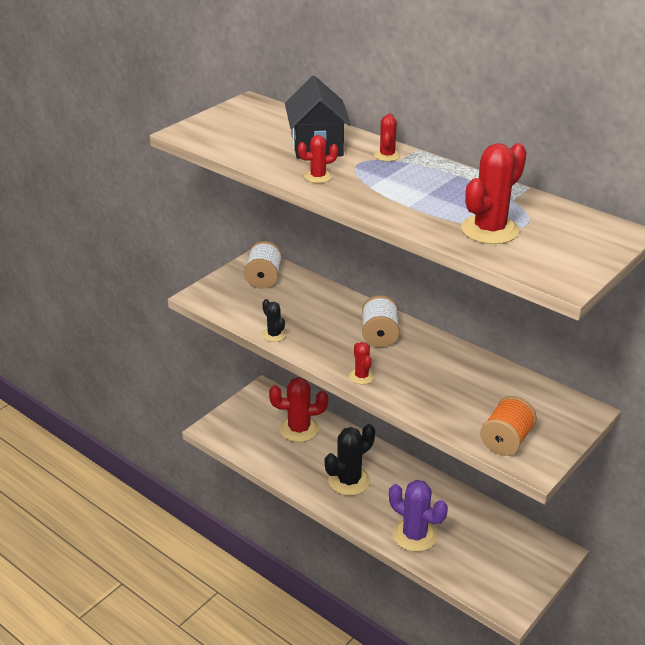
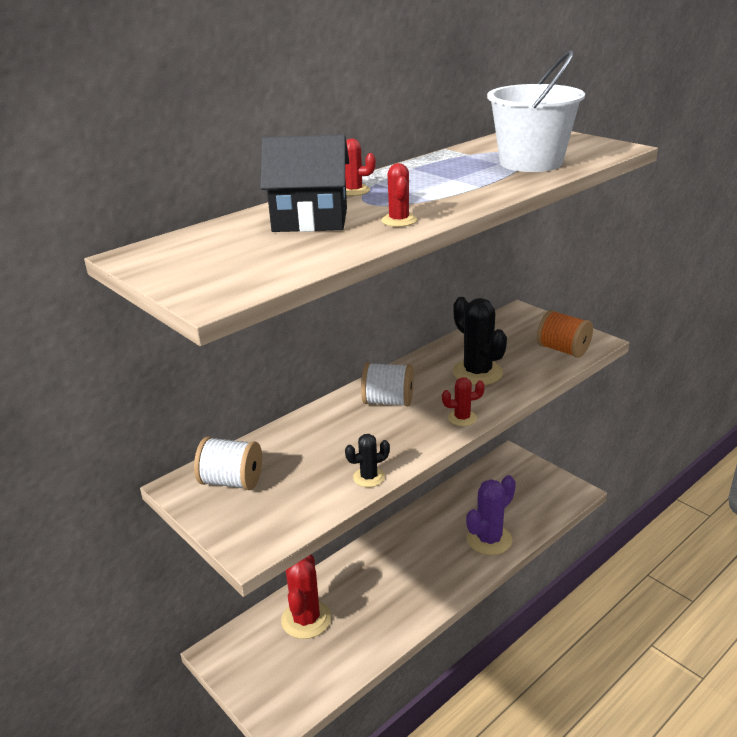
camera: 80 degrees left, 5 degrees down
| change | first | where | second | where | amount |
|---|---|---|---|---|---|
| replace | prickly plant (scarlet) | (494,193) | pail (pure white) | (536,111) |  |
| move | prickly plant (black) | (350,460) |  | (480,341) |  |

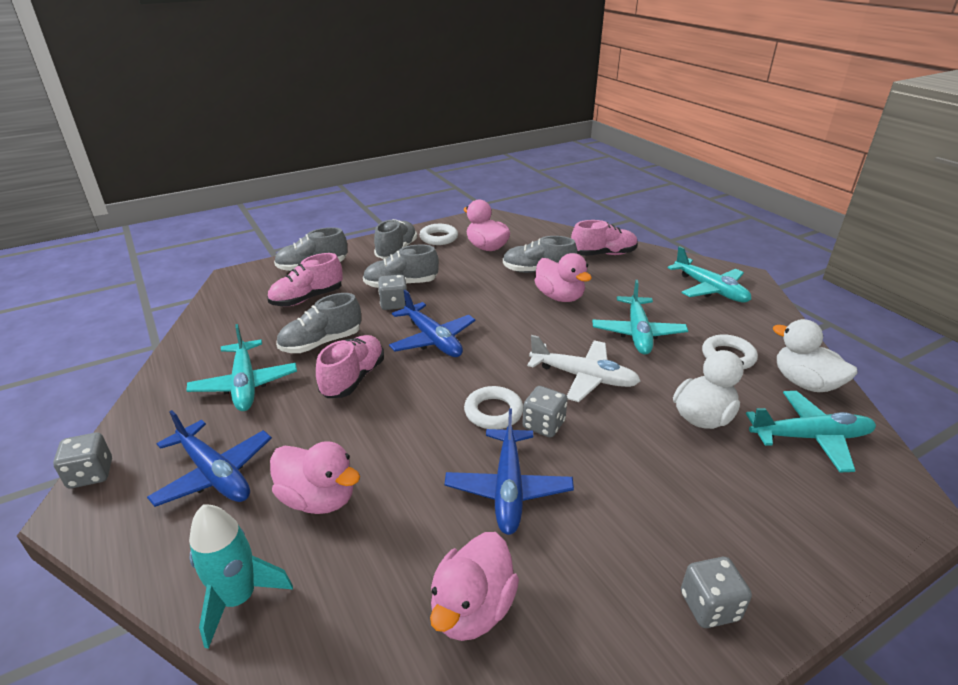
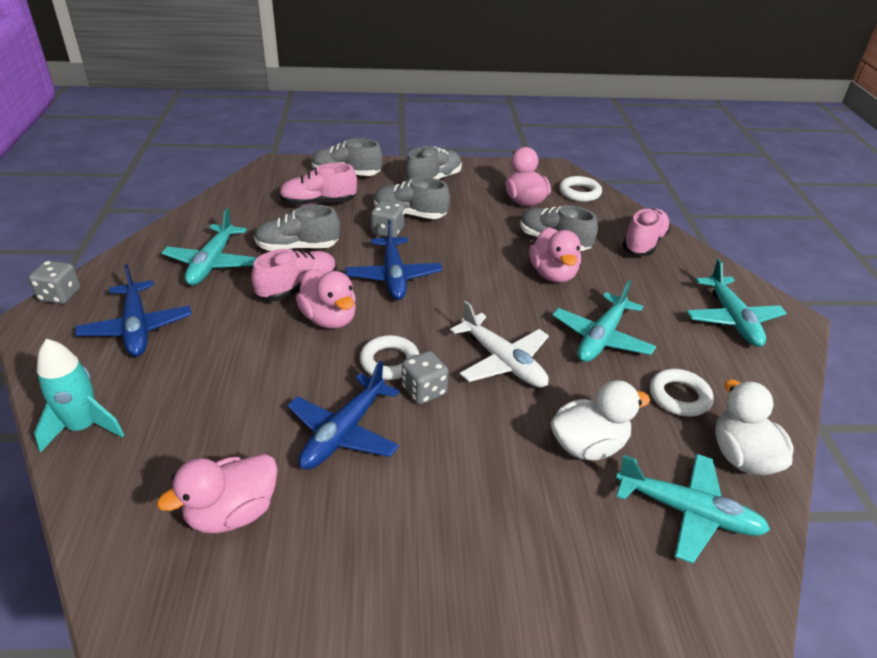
camera: 25 degrees right, 5 degrees up
| change | first | where | second | where | amount |
|---|---|---|---|---|---|
| rotate | lace-up shoe (rosy) | (604,238) |  | (646,232) | 75 degrees counterclockwise |
| move | ring (pure white) | (439,234) |  | (580,189) |  |
| move | toy duck (rosy) | (315,478) |  | (326,299) |  |
| delete | die (ash-grey) | (716,592) |  |  |  |

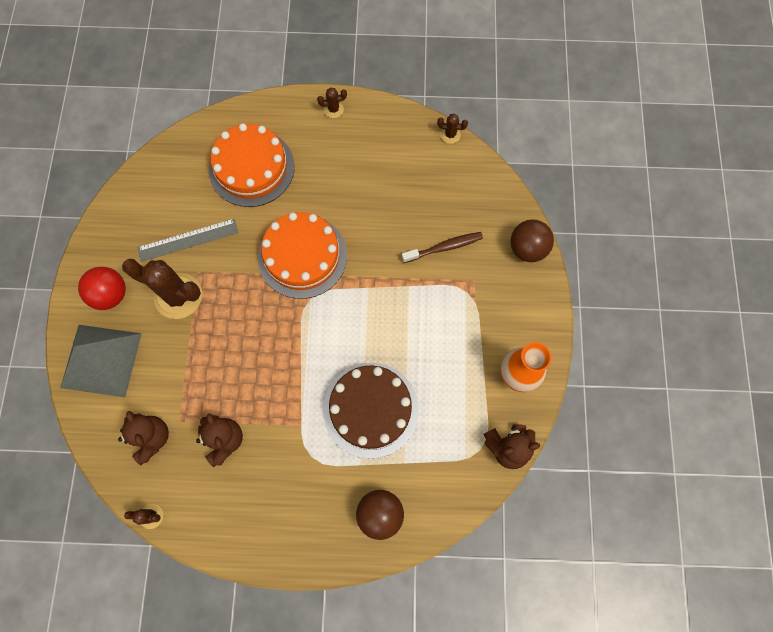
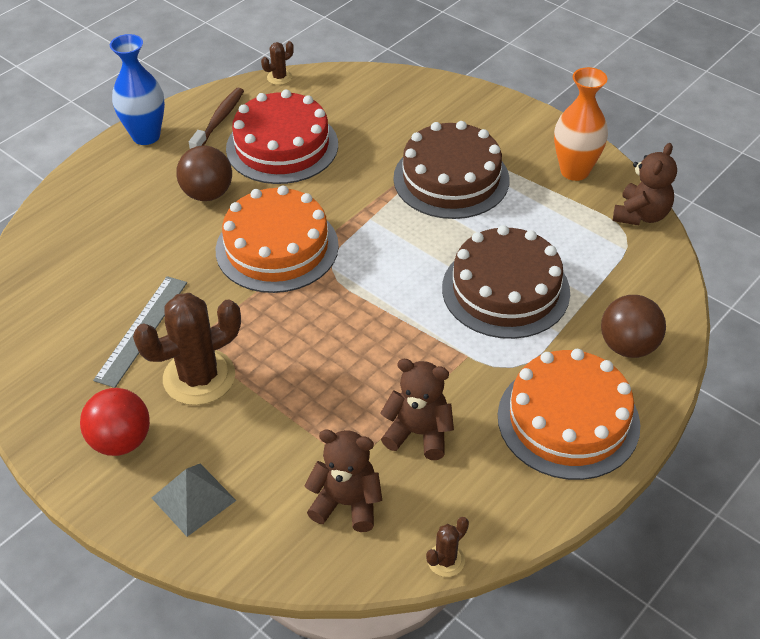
camera: 50 degrees left, 25 degrees down
| change | first | where | second | where | amount |
|---|---|---|---|---|---|
| replace | prickly plant (dark brown) | (332,102) | flower vase (blue) | (137,89) |  |
| move | cake (orange) | (252,165) |  | (569,414) |  |
| move | sphere (dark brown) | (532,240) |  | (204,173) |  |
| move | dental brush (dark brown) | (442,247) |  | (216,118) |  |
| resize | pyramid (ash-grey) | (101,361) |  | (194,500) | x0.58 |
| insert |  |  | cake (scarlet) | (282,137) |  |
| insert |  |  | cake (dark brown) | (451,170) |  |

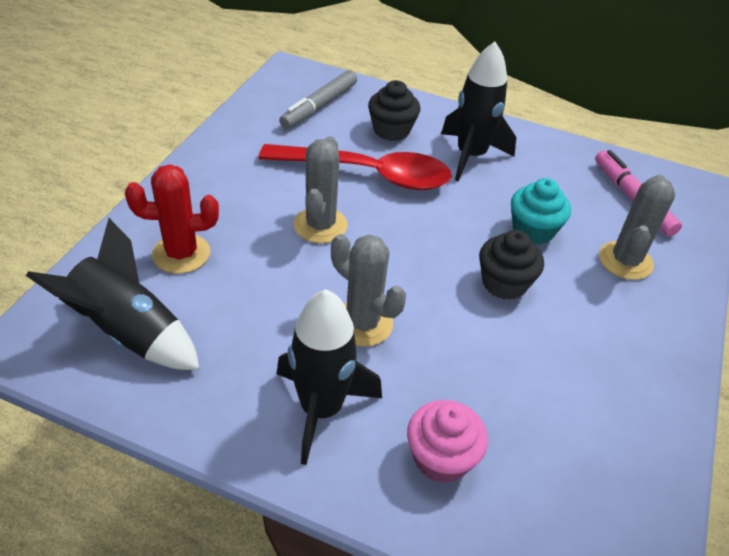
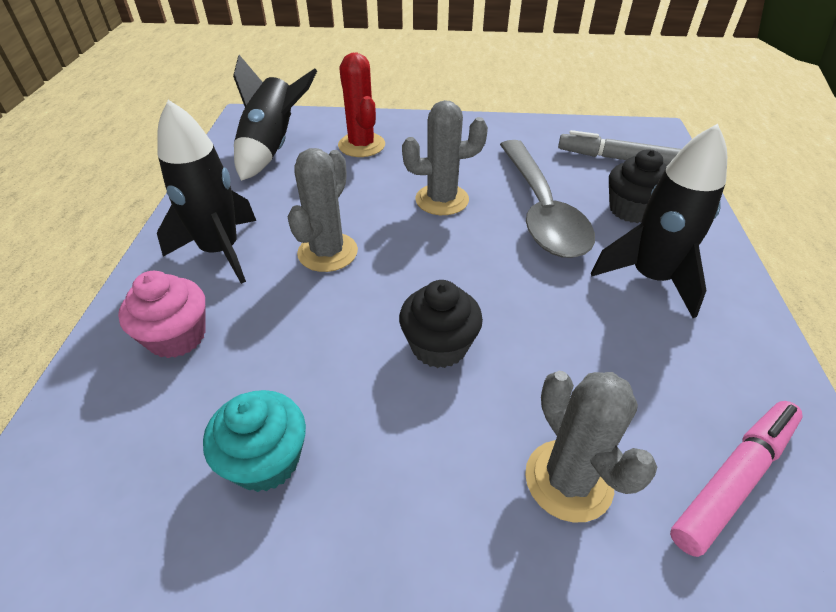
camera: 75 degrees right, 0 degrees up
| change | first | where | second | where | amount |
|---|---|---|---|---|---|
| recolor | tablespoon (scarlet) | (355,167) | tablespoon (ash-grey) | (547,199) |  |
| rotate | prickly plant (ash-grey) | (637,227) |  | (591,446) | 60 degrees clockwise |
| move | muffin (aqua) | (541,211) |  | (254,441) |  |

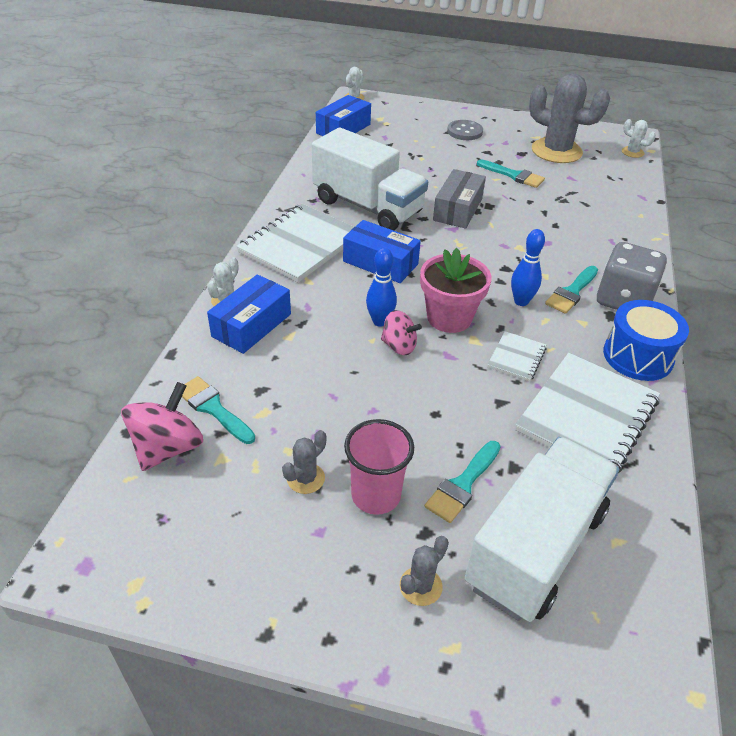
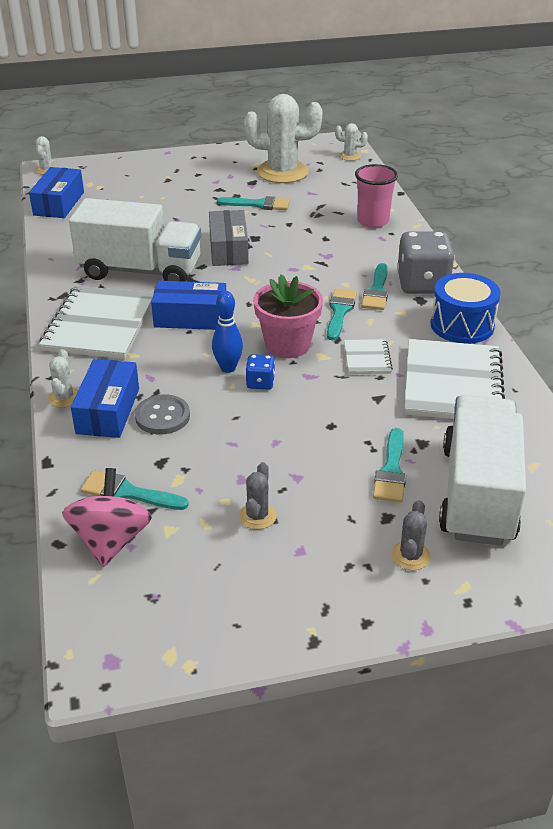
camera: 25 degrees left, 5 degrees down
| change | first | where | second | where | amount |
|---|---|---|---|---|---|
| recolor | prickly plant (ash-grey) | (569,118) | prickly plant (pure white) | (283,138) |  |
| move | sewing button (ash-grey) | (465,130) |  | (162,414) |  |
| replace | tenpin (blue) | (528,267) | brush (aqua) | (342,314) |  |
| replace | toy top (rosy) | (401,332) | die (blue) | (260,371) |  |
| move | beaker (rosy) | (379,467) |  | (376,196) |  |

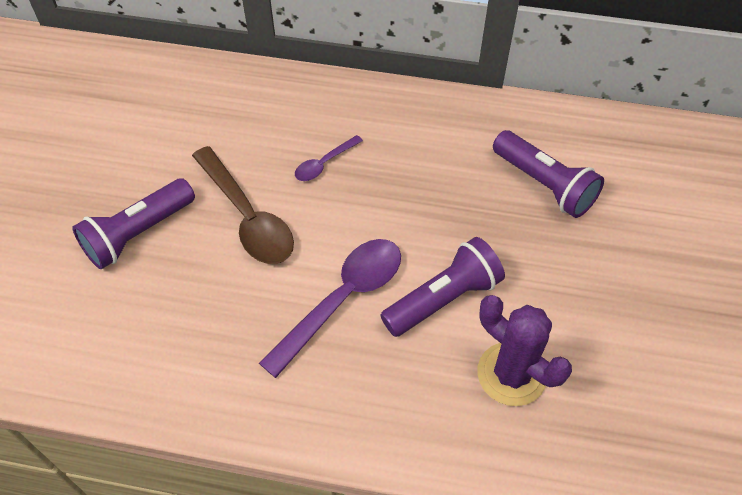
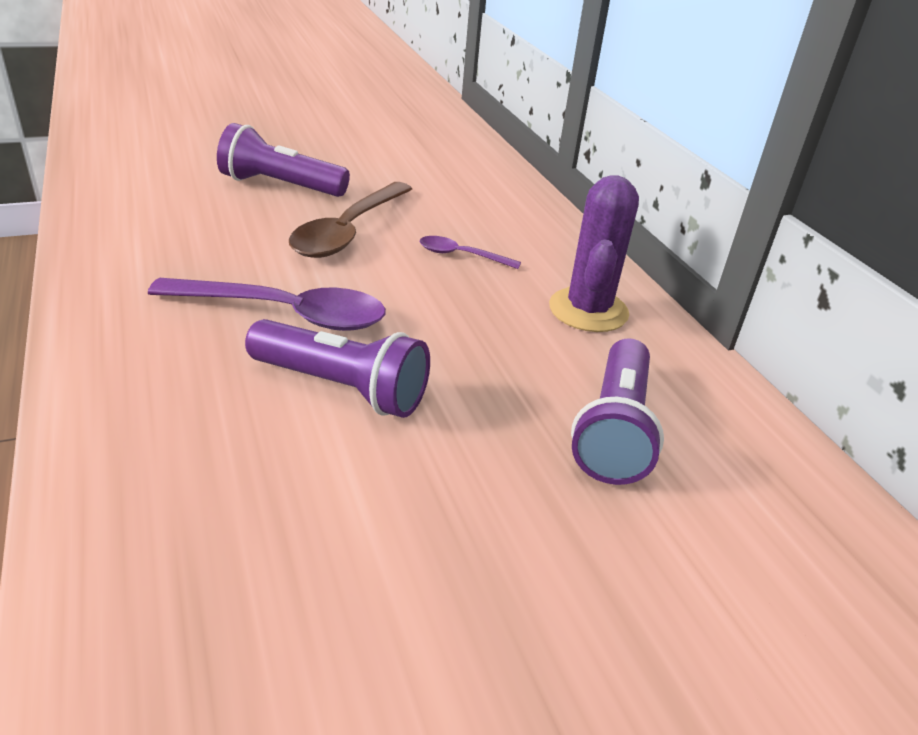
camera: 55 degrees right, 20 degrees down
| change | first | where | second | where | amount |
|---|---|---|---|---|---|
| move | prickly plant (purple) | (524,350) |  | (594,253) |  |

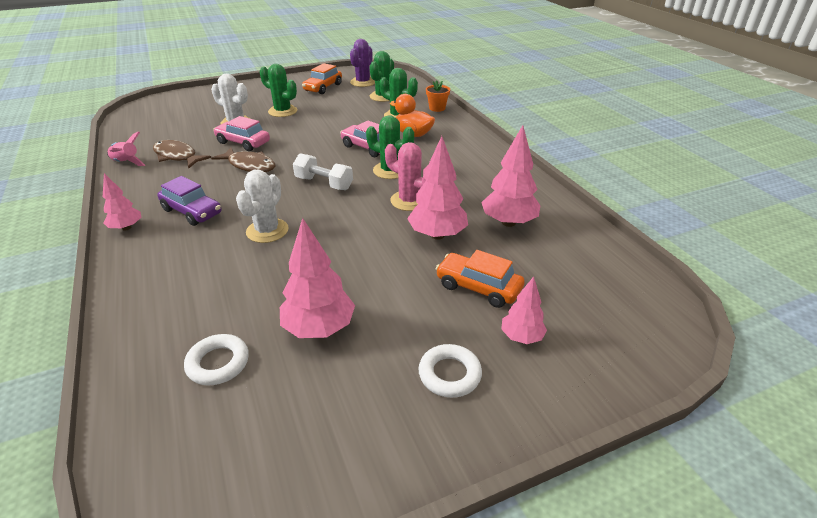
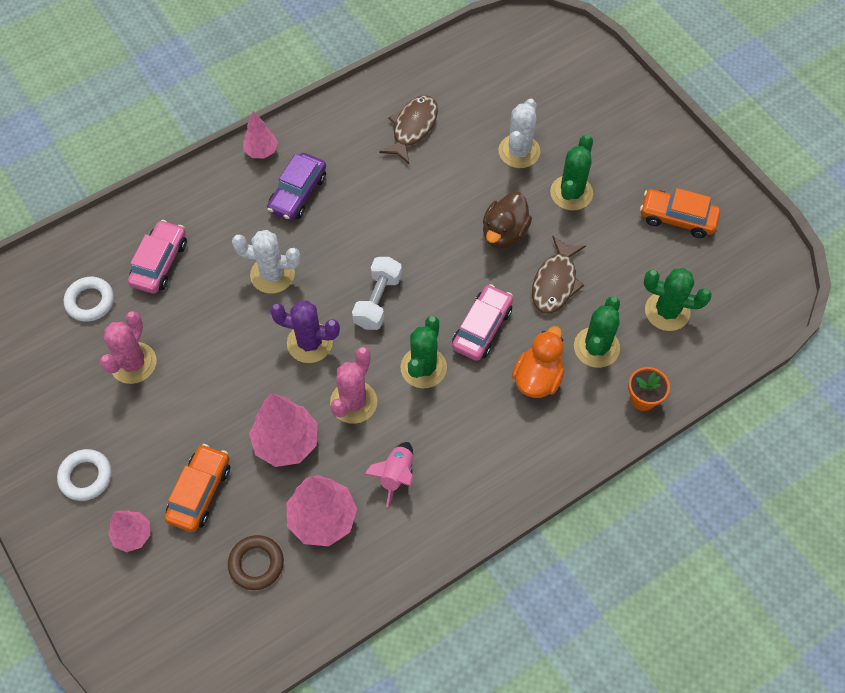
camera: 80 degrees right, 25 degrees up
| change | first | where | second | where | amount |
|---|---|---|---|---|---|
| move | prickly plant (purple) | (362,63) |  | (305,331) |  |
| move | toy car (rosy) | (241,133) |  | (157,257) |  |
| move | spaceship (rosy) | (126,148) |  | (388,474) |  |
| move | fish (dark brown) | (243,159) |  | (559,275) |  |
| replace | tree (rosy) | (317,278) | prickly plant (rosy) | (128,347) |  |
| insert |  |  | toy duck (dark brown) | (507,220) |  |
| insert |  |  | ring (dark brown) | (256,562) |  |

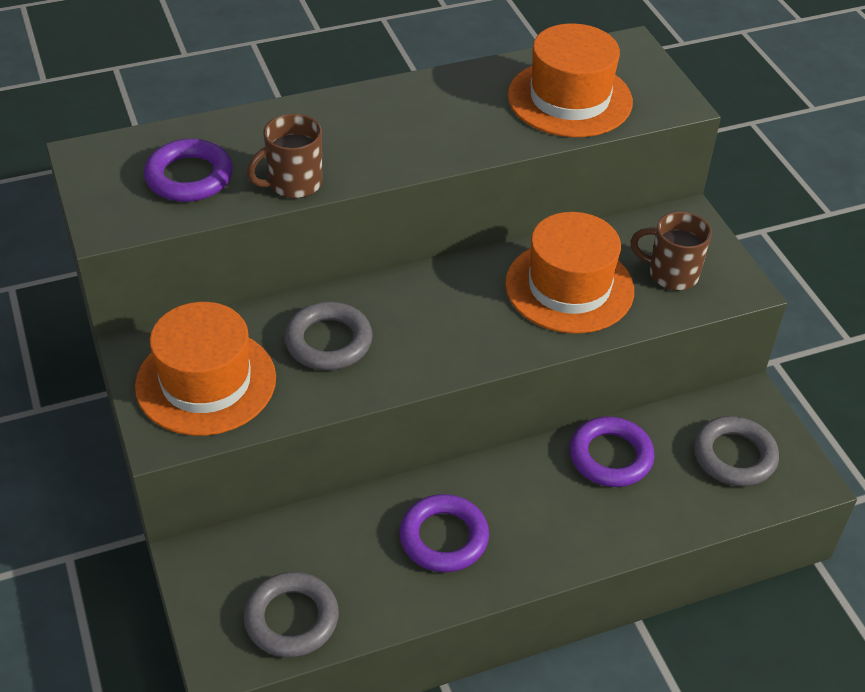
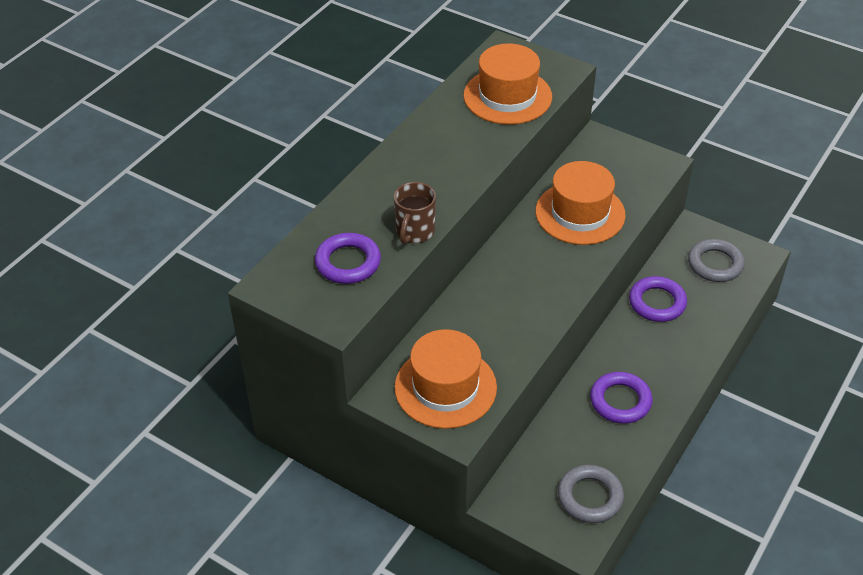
camera: 35 degrees left, 0 degrees up
| change | first | where | second | where | amount |
|---|---|---|---|---|---|
| delete | coffee mug (dark brown) | (671,251) |  |  |  |
| delete | ring (ash-grey) | (328,336) |  |  |  |

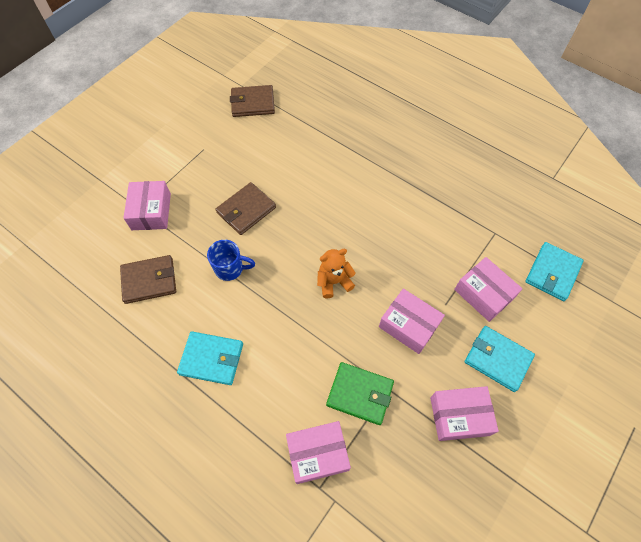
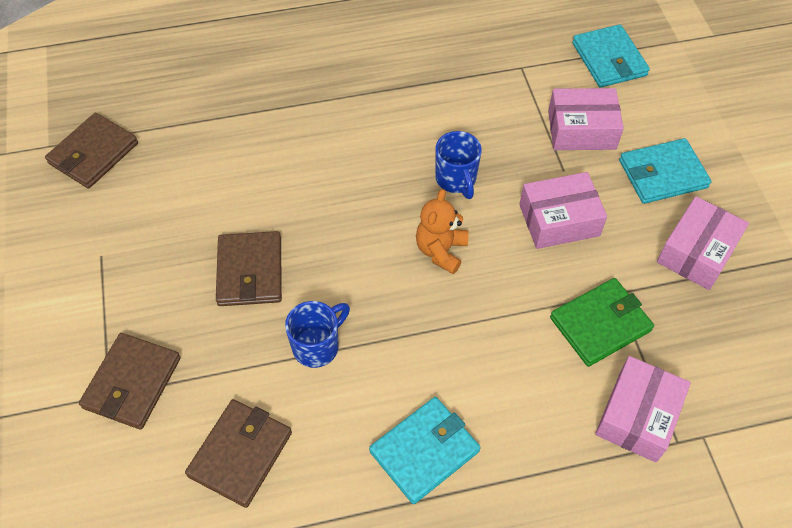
camera: 50 degrees left, 5 degrees down
| change | first | where | second | where | amount |
|---|---|---|---|---|---|
| replace | parcel (rosy) | (147,205) | wallet (dark brown) | (130,381) |  |
| insert |  |  | coffee mug (blue) | (458,165) |  |

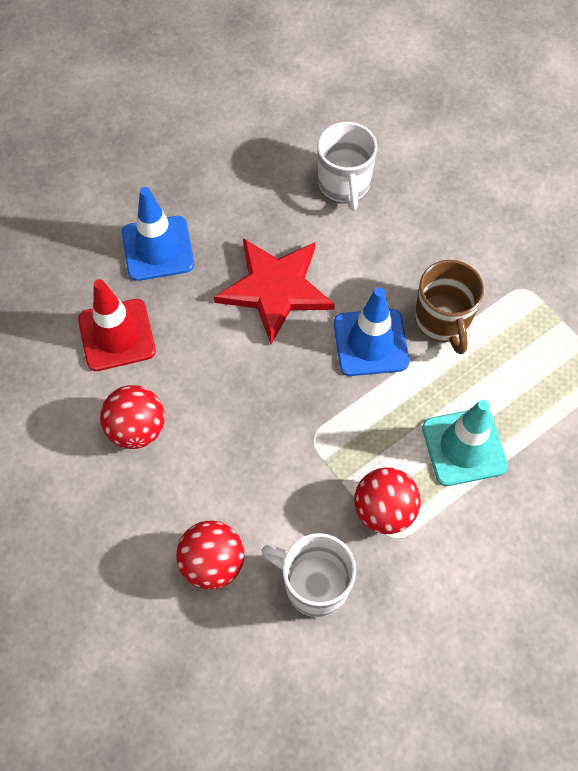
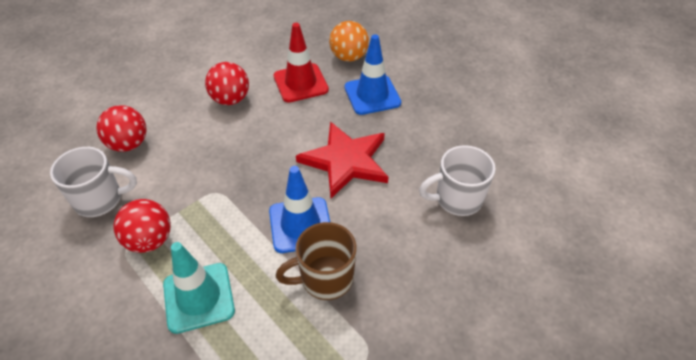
camera: 85 degrees right, 15 degrees down
| change | first | where | second | where | amount |
|---|---|---|---|---|---|
| rotate | coffee mug (pure white) | (308,575) |  | (93,182) | 60 degrees clockwise |
| insert |  |  | sphere (orange) | (349,41) |  |

